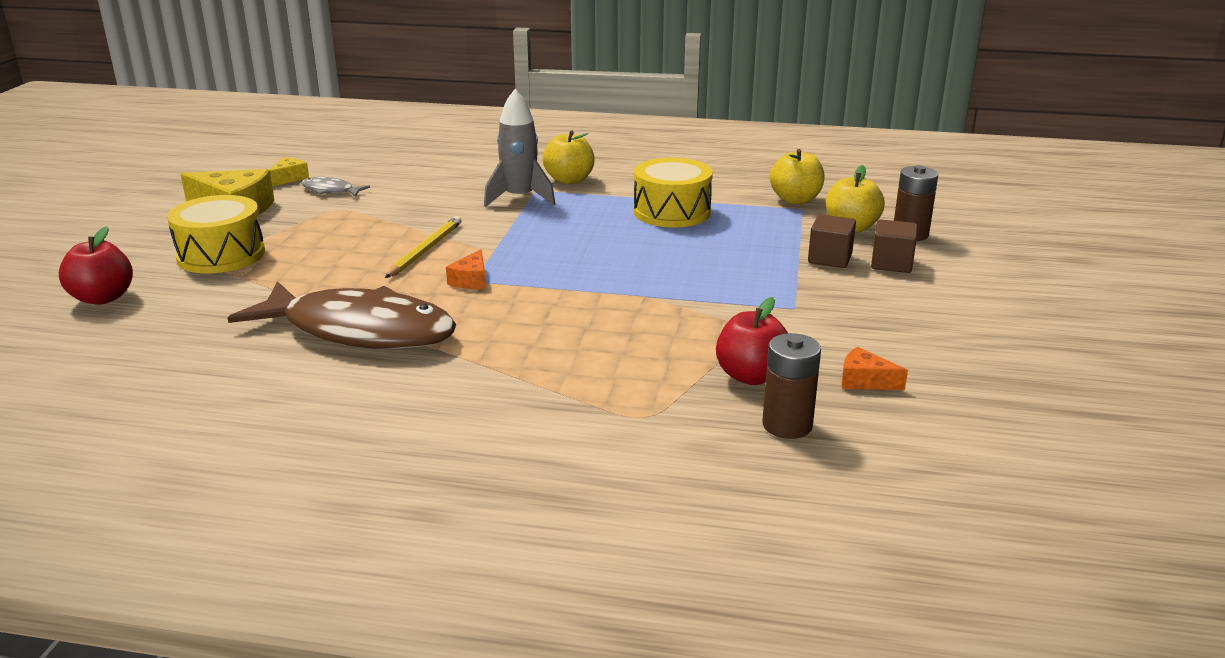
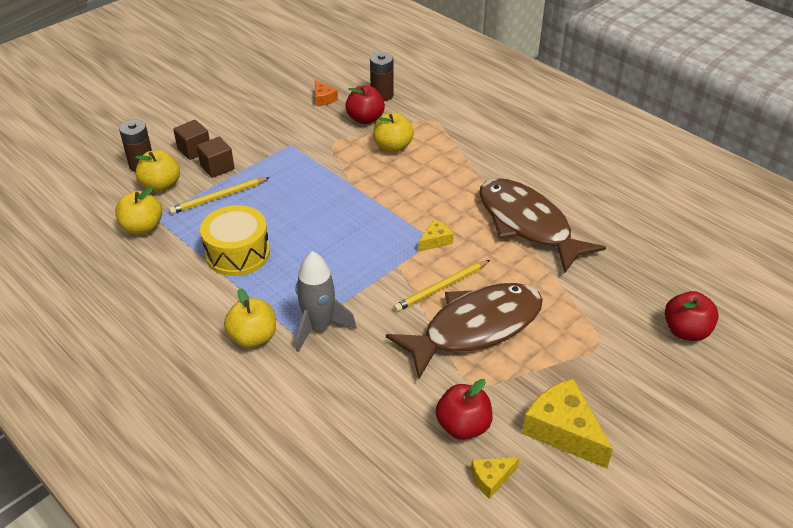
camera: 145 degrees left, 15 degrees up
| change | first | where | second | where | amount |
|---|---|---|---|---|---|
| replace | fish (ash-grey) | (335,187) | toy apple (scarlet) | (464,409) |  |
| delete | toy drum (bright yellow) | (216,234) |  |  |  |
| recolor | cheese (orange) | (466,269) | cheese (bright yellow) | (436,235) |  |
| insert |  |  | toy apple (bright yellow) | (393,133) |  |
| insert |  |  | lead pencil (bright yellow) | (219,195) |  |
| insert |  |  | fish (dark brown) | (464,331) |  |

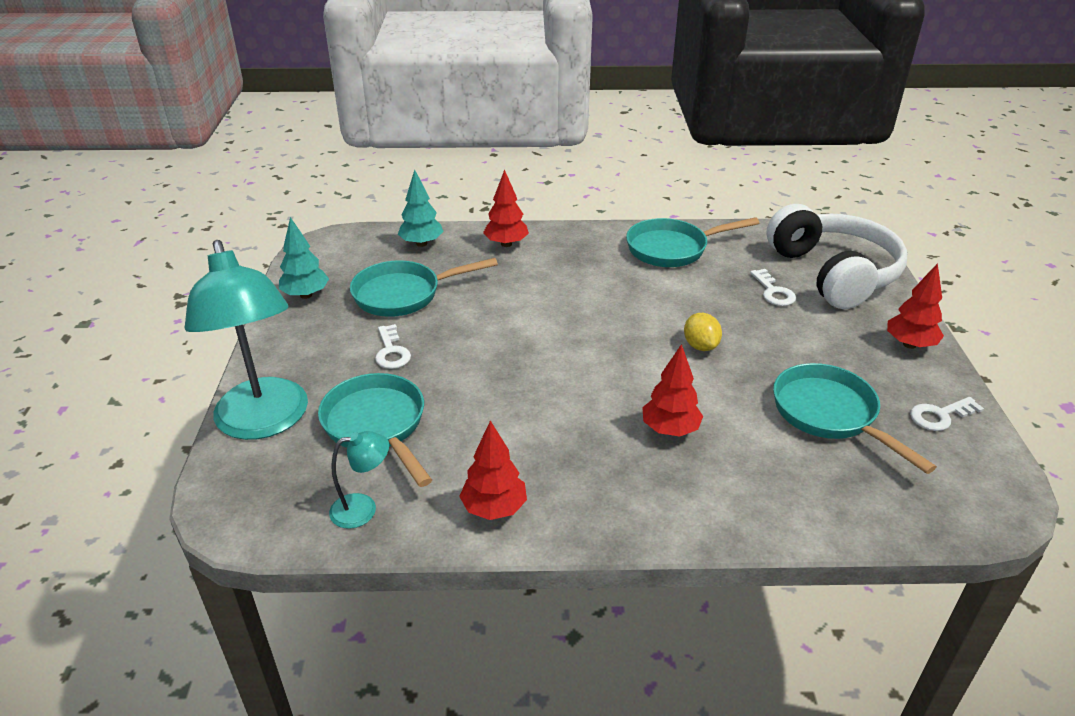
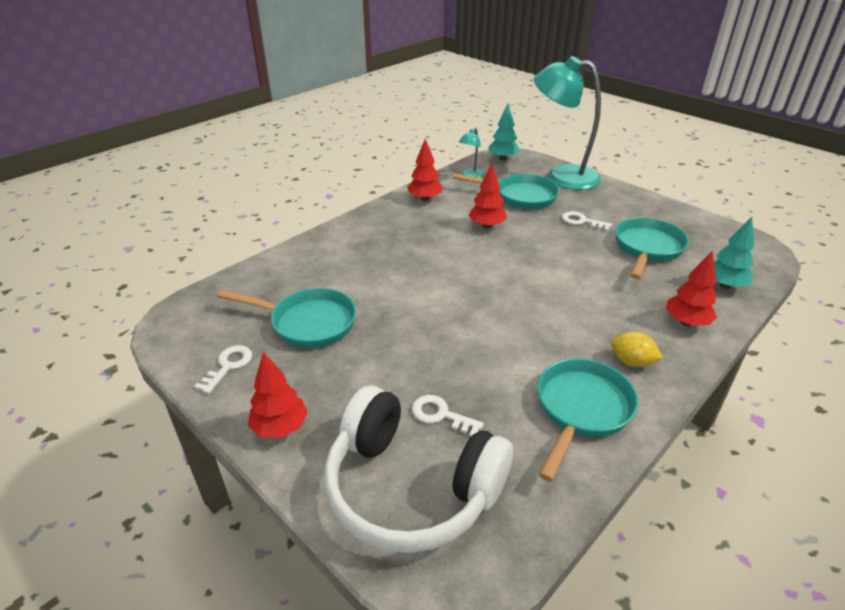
camera: 135 degrees right, 0 degrees up
| change | first | where | second | where | amount |
|---|---|---|---|---|---|
| move | tree (aqua) | (304,258) |  | (504,132) |  |
| move | toy lemon (bright yellow) | (703,332) |  | (637,349) |  |
| move | tree (scarlet) | (672,390) |  | (487,196) |  |

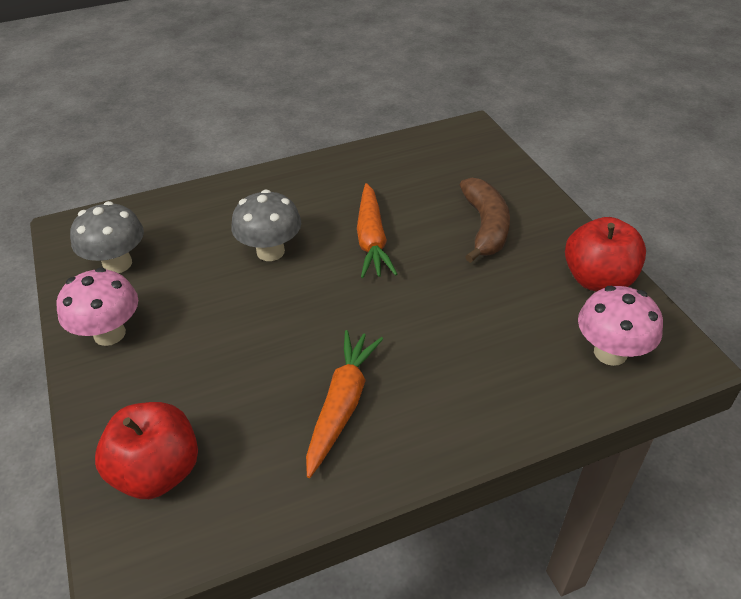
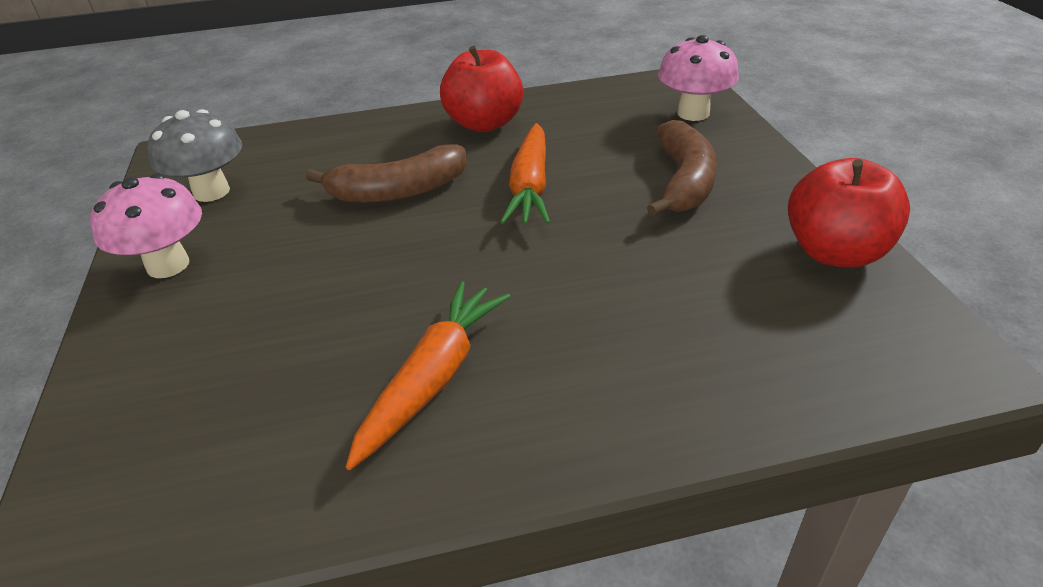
camera: 10 degrees right, 5 degrees down
| change | first | where | second | where | amount |
|---|---|---|---|---|---|
| replace | fungus (ash-grey) | (266,225) | banana (dark brown) | (386,173) |  |
| move | fungus (rosy) | (620,326) |  | (698,78) |  |
| move | toy apple (scarlet) | (146,450) |  | (481,89) |  |

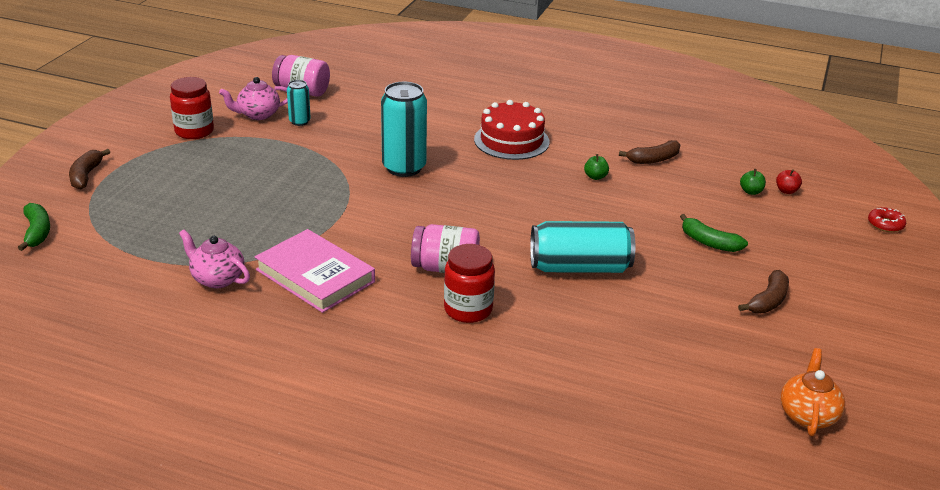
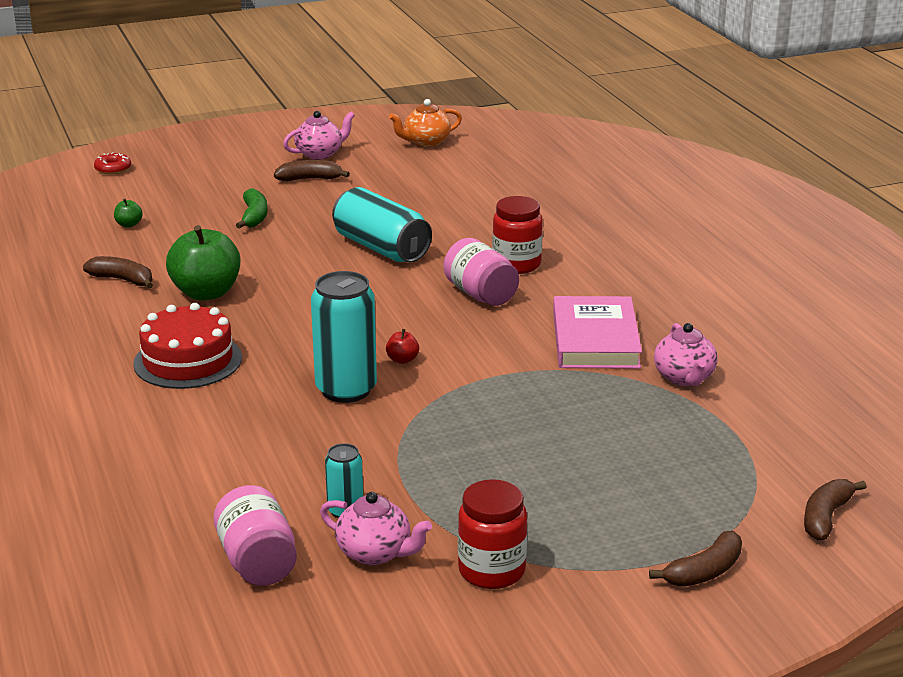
camera: 130 degrees left, 5 degrees down
| change | first | where | second | where | amount |
|---|---|---|---|---|---|
| resize | toy apple (green) | (596,167) |  | (203,262) | x2.38 |
| move | toy apple (scarlet) | (789,181) |  | (402,346) |  |
| recolor | banana (green) | (34,227) | banana (dark brown) | (835,509) |  |
| insert |  |  | tea pot (rosy) | (319,135) |  |

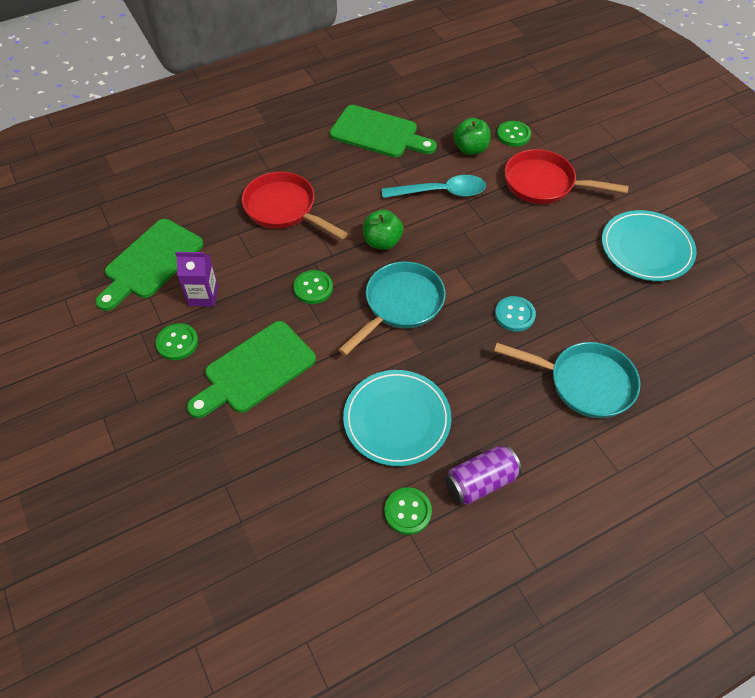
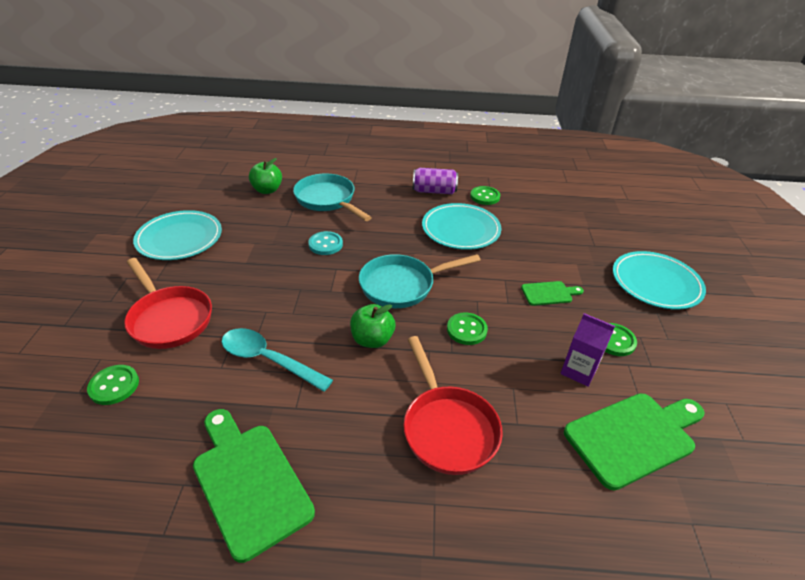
camera: 150 degrees left, 15 degrees down
| change | first | where | second | where | amount |
|---|---|---|---|---|---|
| move | toy apple (green) | (472,136) |  | (265,176) |  |
| resize | bread board (green) | (251,369) |  | (552,293) | x0.52 |
| insert |  |  | dinner plate (aqua) | (659,280) |  |

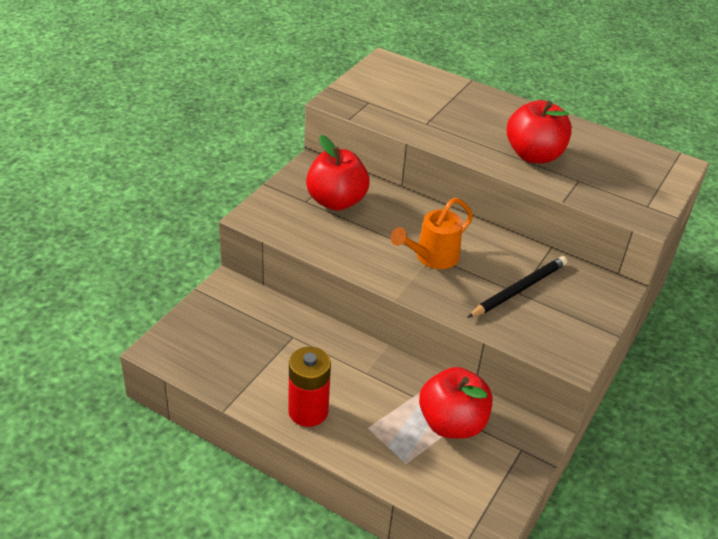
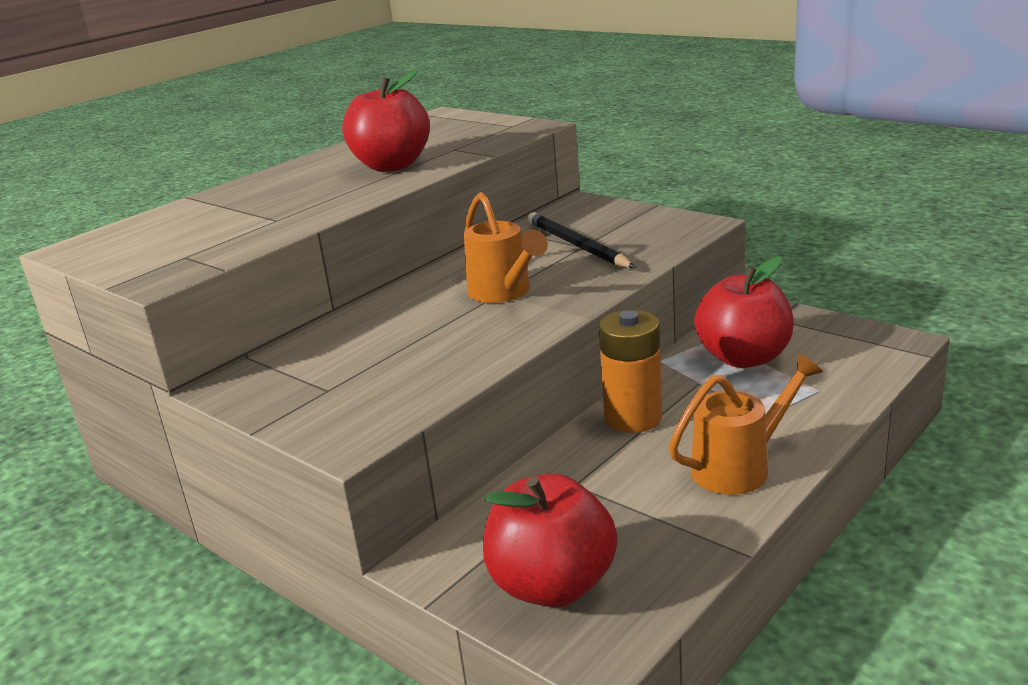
camera: 75 degrees left, 15 degrees down
| change | first | where | second | where | amount |
|---|---|---|---|---|---|
| move | toy apple (scarlet) | (338,173) |  | (550,540) |  |
| replace | AA battery (scarlet) | (309,387) | watering pot (orange) | (746,424) |  |
| insert |  |  | AA battery (orange) | (630,371) |  |

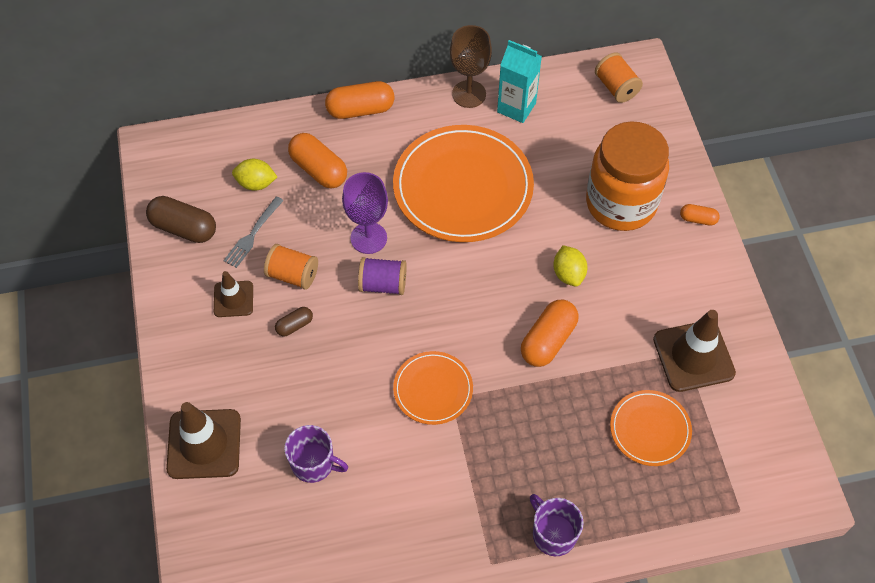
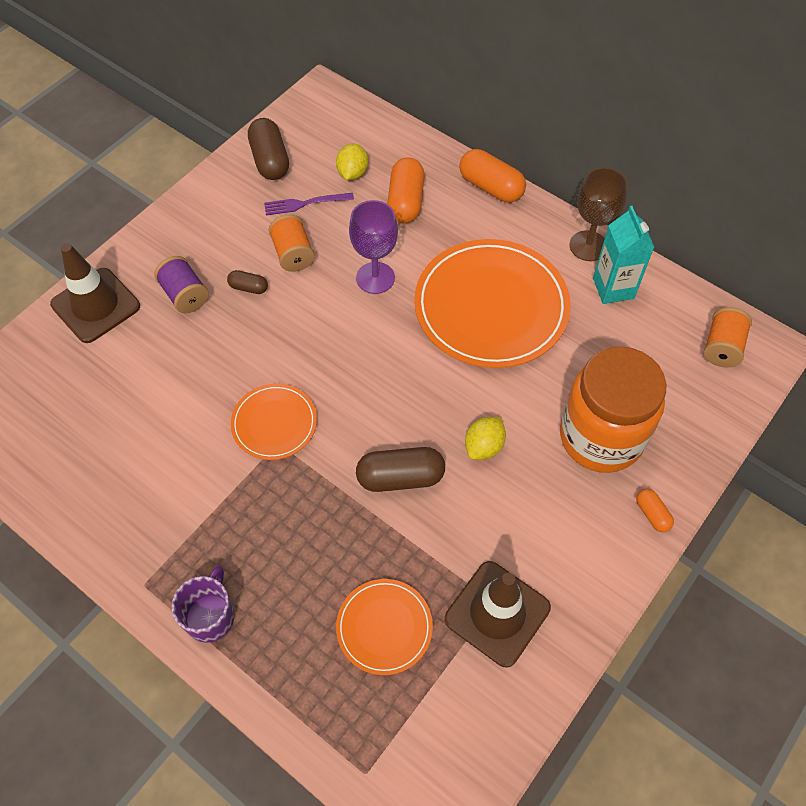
camera: 50 degrees right, 0 degrees up
| change | first | where | second | where | amount |
|---|---|---|---|---|---|
| rotate | toy lemon (bright yellow) | (254,175) |  | (352,162) | 45 degrees clockwise |
| recolor | dinner fork (ash-grey) | (253,232) | dinner fork (purple) | (309,204) |  |
| move | bobbin (purple) | (382,276) |  | (181,284) |  |
| delete | road cone (dark brown) | (233,294) |  |  |  |
| recolor | capsule (orange) | (550,333) | capsule (dark brown) | (400,469) |  |
| delete | coffee mug (purple) | (316,454) |  |  |  |

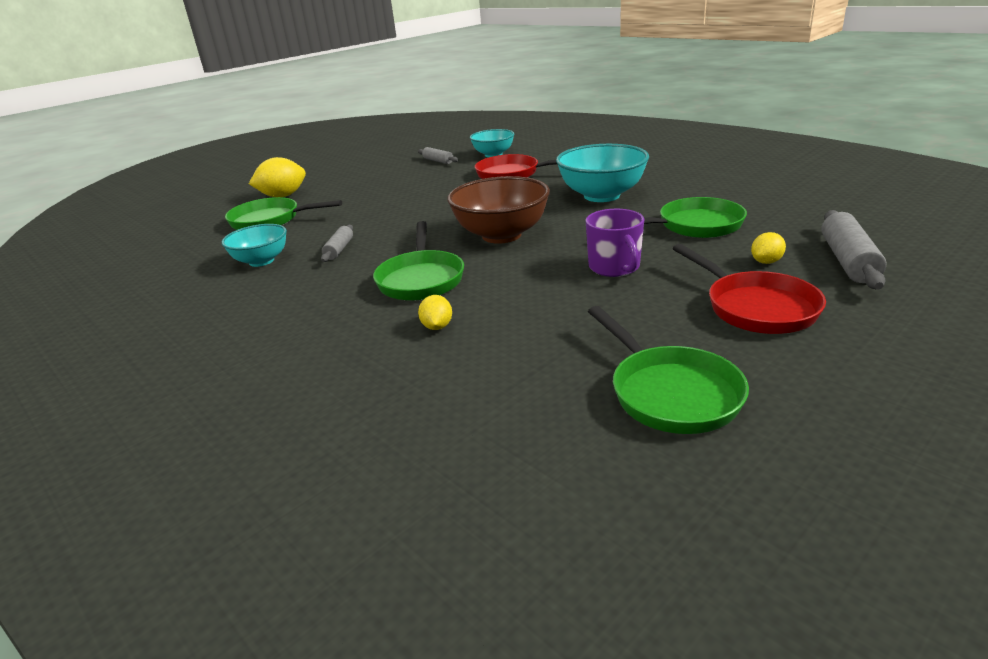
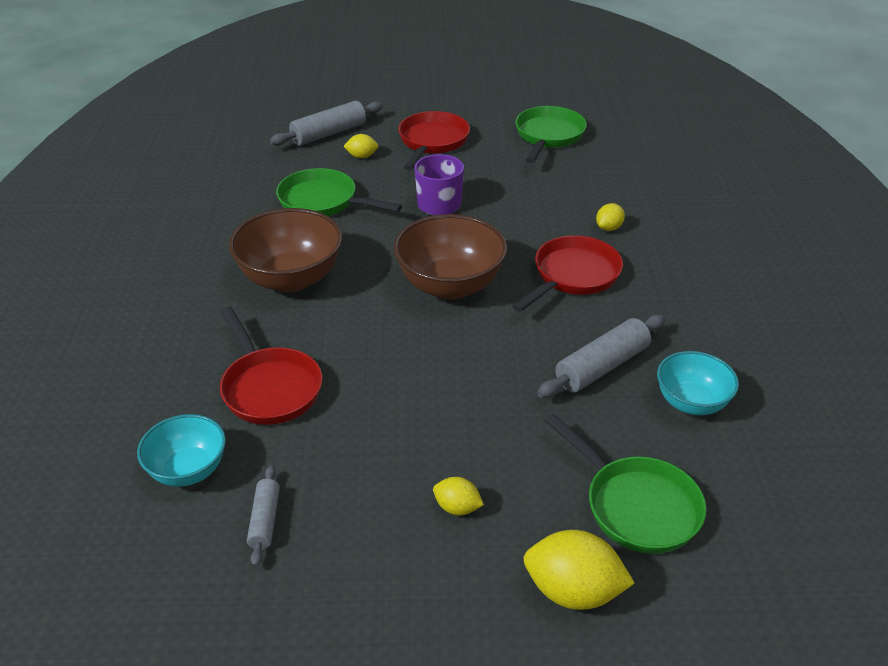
camera: 140 degrees left, 10 degrees up
| change | first | where | second | where | amount |
|---|---|---|---|---|---|
| recolor | serving bowl (aqua) | (602,173) | serving bowl (dark brown) | (285,250) |  |
| recolor | frying pan (green) | (418,261) | frying pan (scarlet) | (567,273) |  |
| resize | rolling pin (ash-grey) | (337,243) |  | (601,356) | x1.71 |
| insert |  |  | toy lemon (bright yellow) | (458,496) |  |

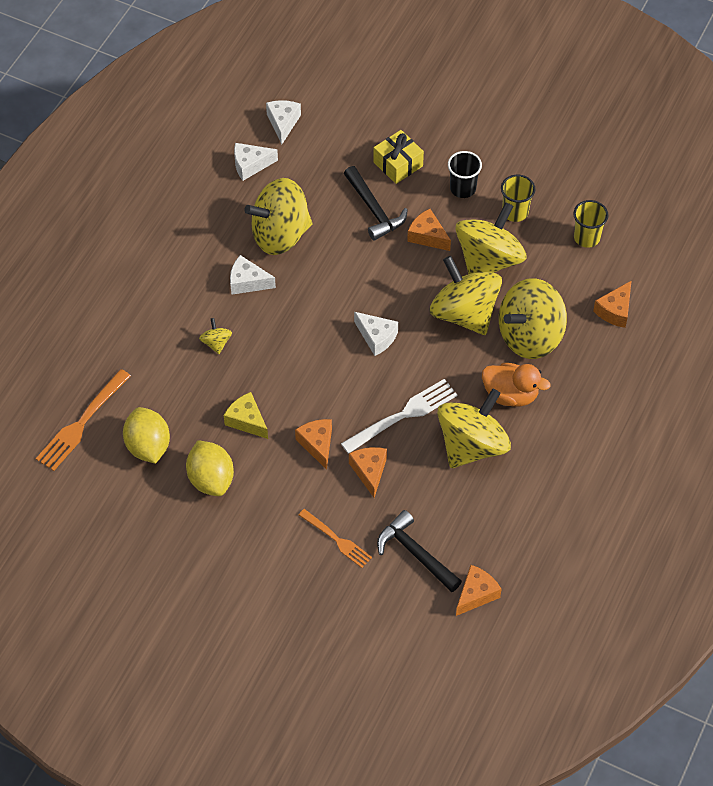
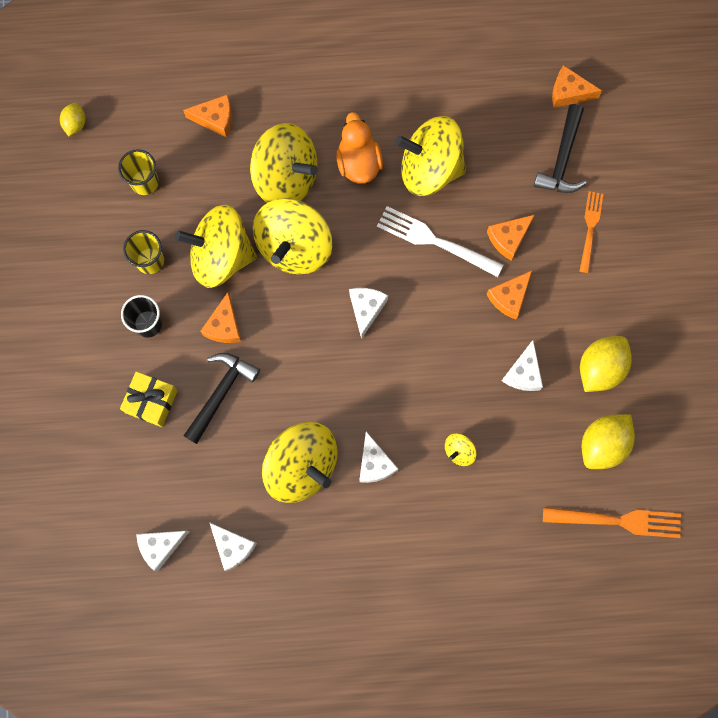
camera: 120 degrees left, 20 degrees up
| change | first | where | second | where | amount |
|---|---|---|---|---|---|
| recolor | cheese (bright yellow) | (246,415) | cheese (pure white) | (522,365) |  |
| insert |  |  | toy lemon (bright yellow) | (72,119) |  |

